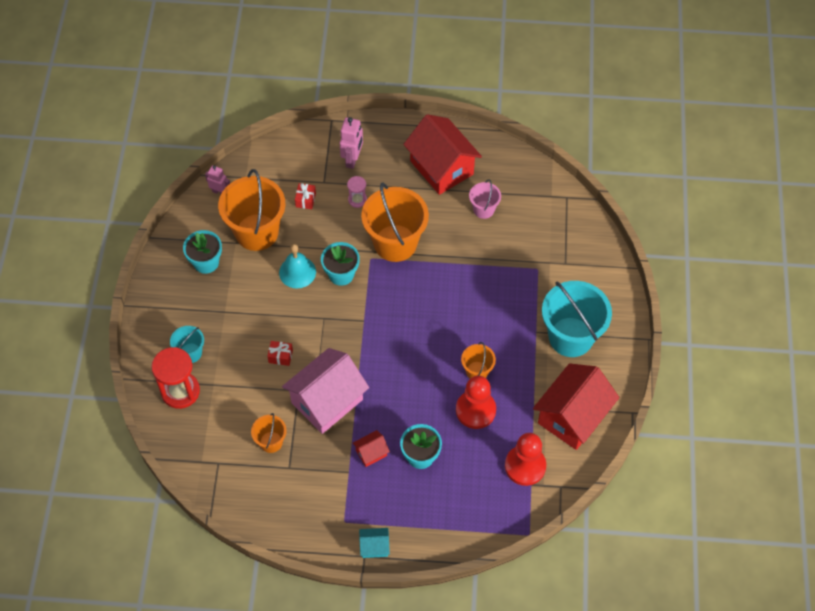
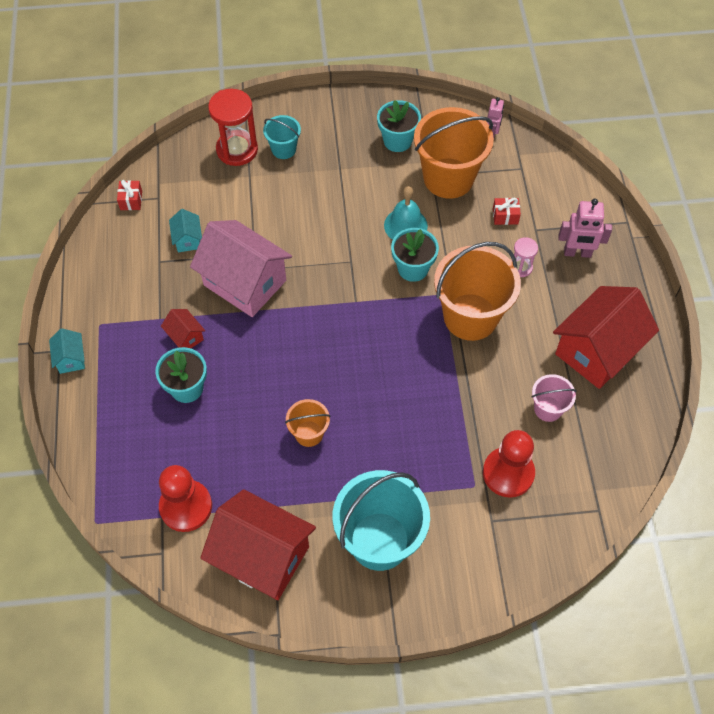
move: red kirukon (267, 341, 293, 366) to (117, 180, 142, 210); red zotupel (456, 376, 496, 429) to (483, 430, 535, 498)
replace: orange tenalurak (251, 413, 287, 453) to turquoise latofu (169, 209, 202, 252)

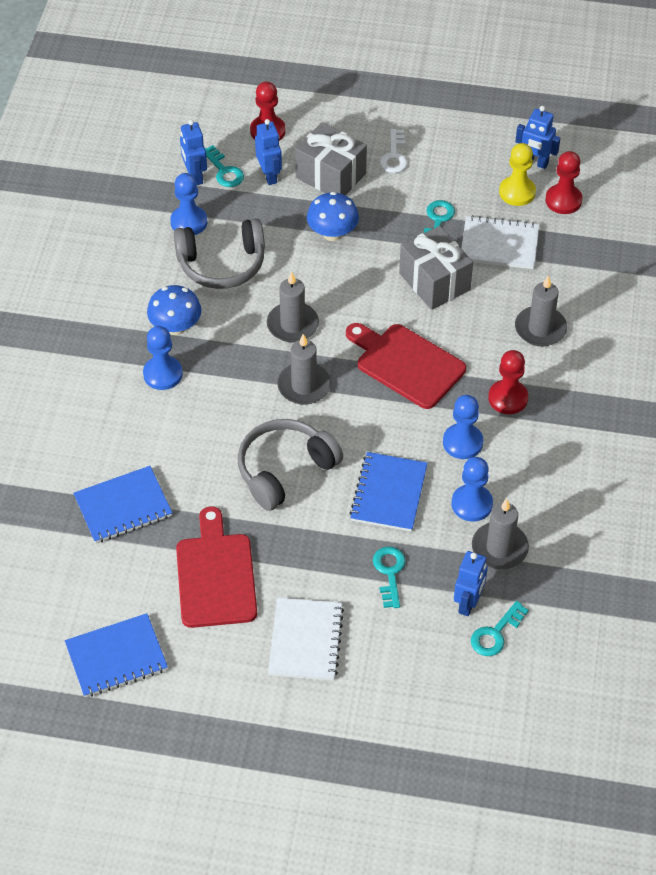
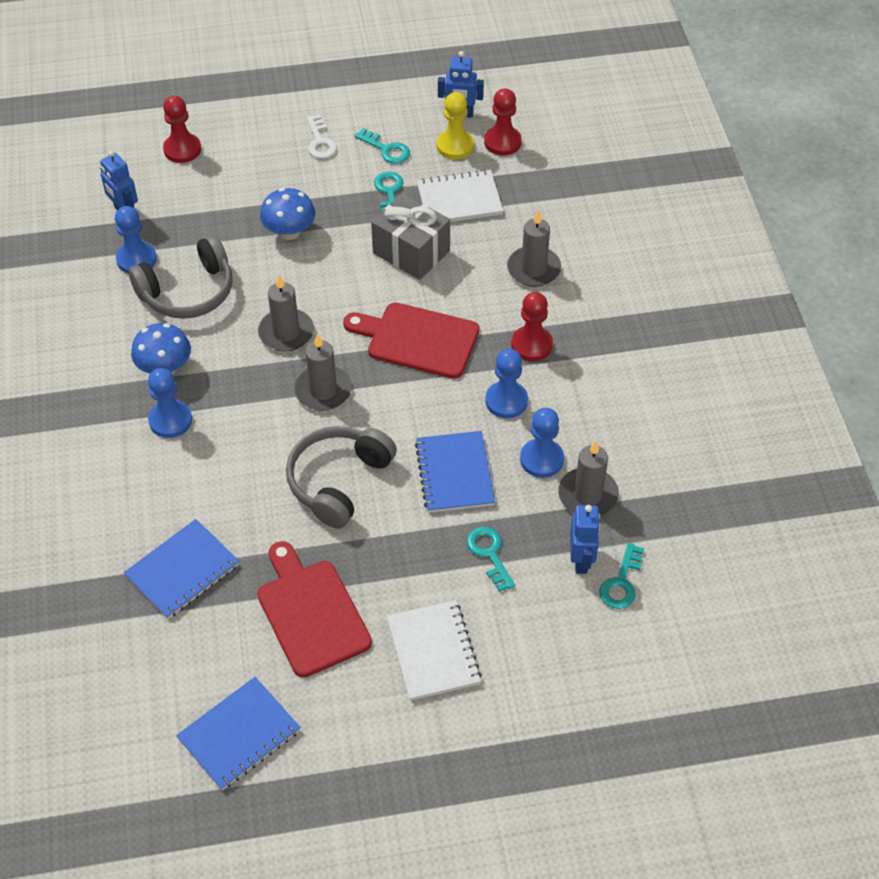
delete: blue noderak (255, 119, 282, 185); grey kirukon (295, 122, 367, 195)
move: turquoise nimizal (205, 145, 244, 187) to (354, 128, 410, 164)

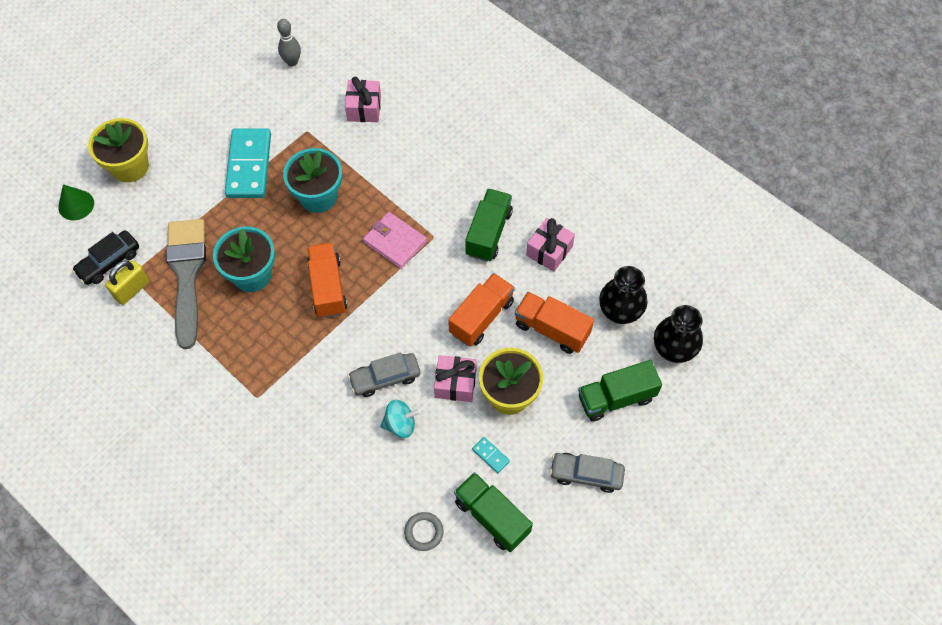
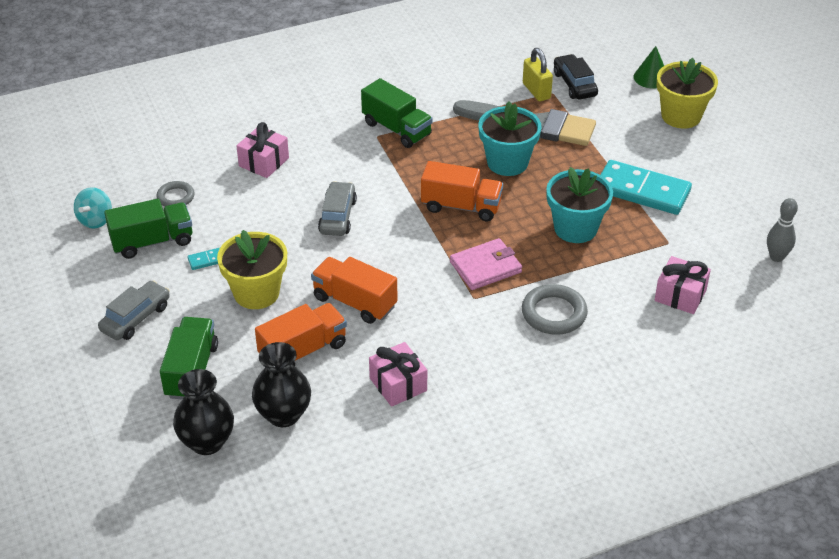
insert: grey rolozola (522, 284, 588, 335)
move: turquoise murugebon (380, 399, 421, 438) to (74, 187, 112, 229); pink kirukon (434, 355, 477, 402) to (237, 122, 289, 178); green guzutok (465, 188, 513, 262) to (361, 78, 433, 148)
rotate: orange guzutok (448, 273, 515, 347) = (311, 257, 398, 324) 150 degrees clockwise

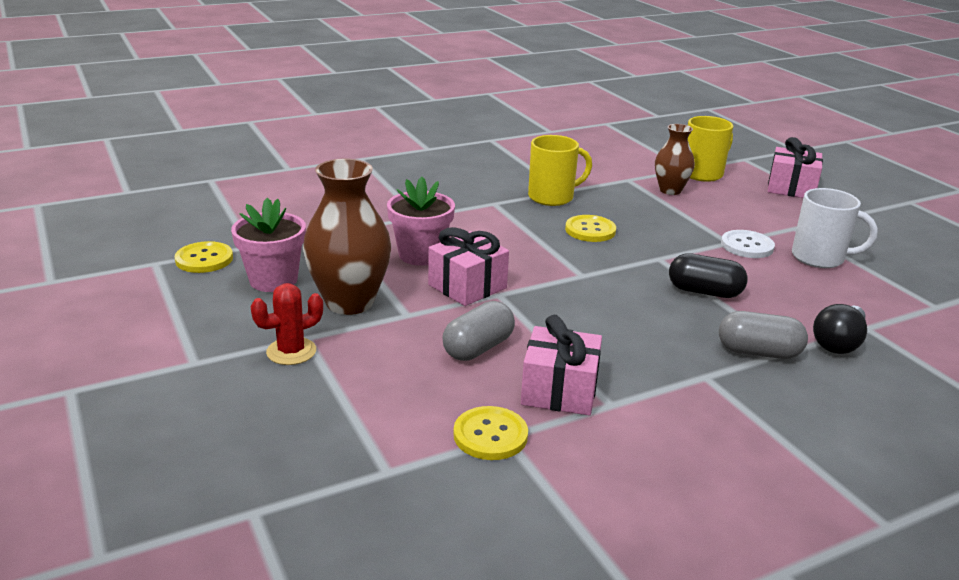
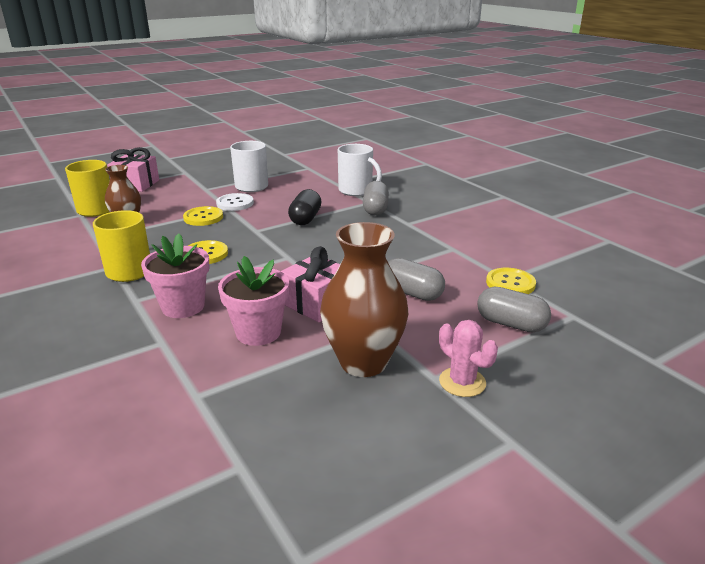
delete: pink kirukon (521, 315, 602, 416)
insert: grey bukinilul (477, 287, 551, 333)
move: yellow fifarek (175, 241, 233, 273) to (183, 206, 223, 226); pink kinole (231, 198, 306, 292) to (141, 233, 210, 318)
replace: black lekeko (813, 304, 867, 354) to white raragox (338, 144, 382, 196)
recolor: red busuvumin (251, 283, 323, 365) to pink busuvumin (439, 320, 498, 397)

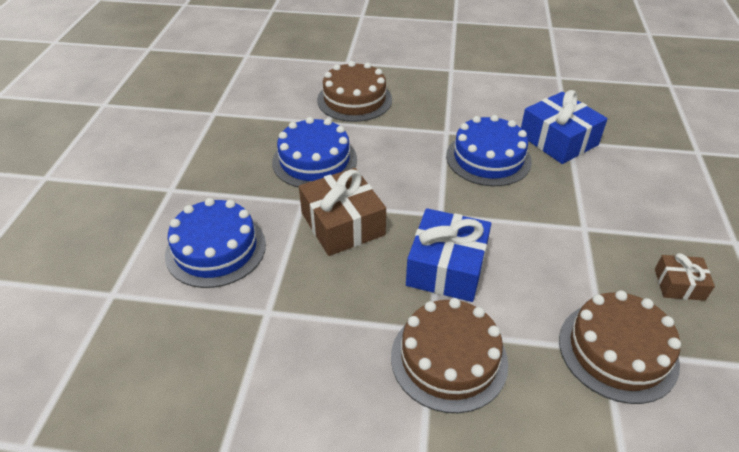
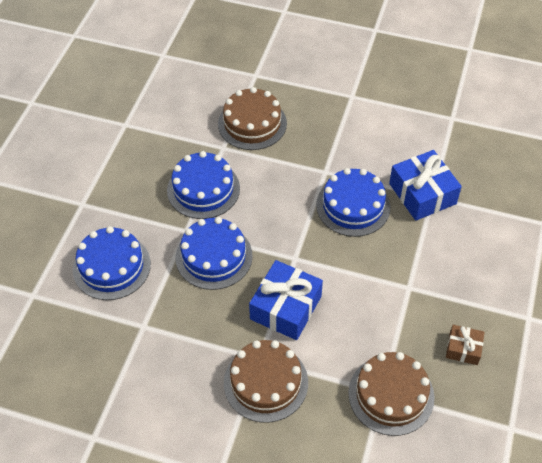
replace: brown kirukon (299, 168, 386, 256) to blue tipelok (176, 217, 253, 290)

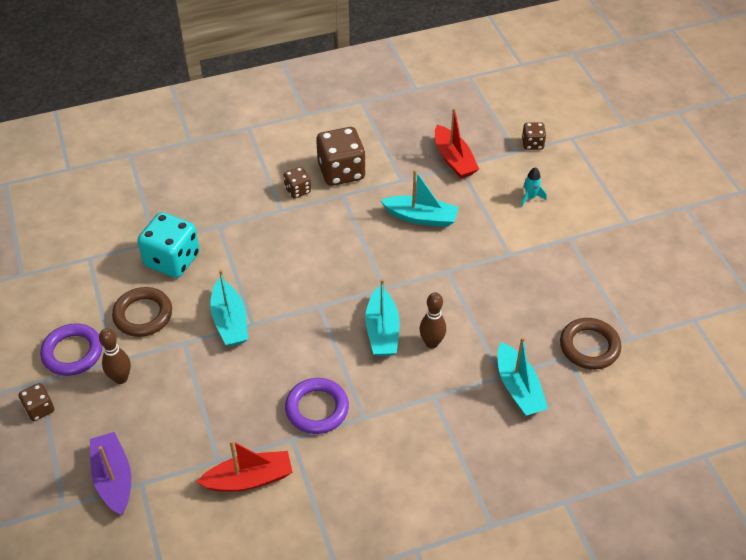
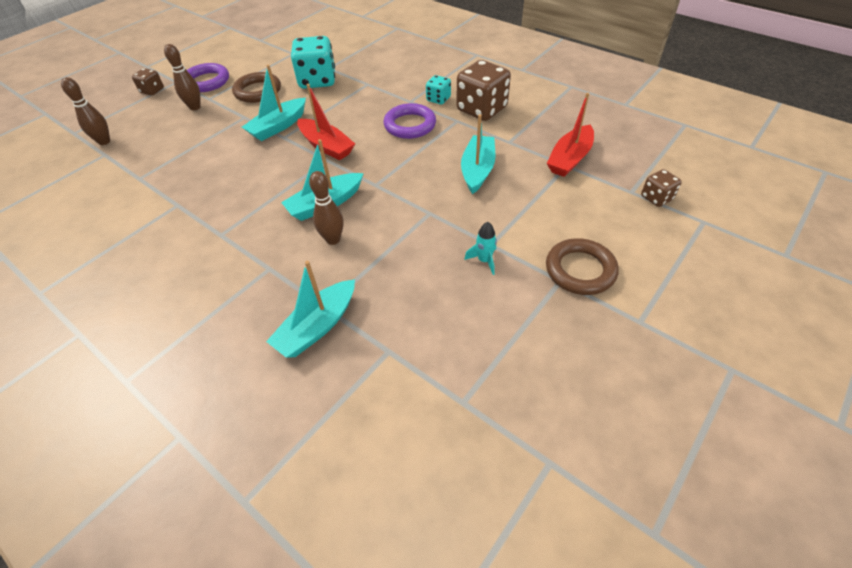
move: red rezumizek (196, 440, 293, 492) to (297, 84, 355, 160); purple rolozola (285, 378, 349, 434) to (383, 103, 436, 139); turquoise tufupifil (521, 167, 547, 207) to (464, 222, 497, 275); brown rolozola (560, 318, 622, 370) to (546, 238, 619, 295)
replace: purple rezumizek (90, 432, 131, 515) to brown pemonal (61, 77, 110, 145)
recolor: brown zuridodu (284, 167, 311, 198) to turquoise zuridodu (426, 75, 451, 105)
rotate: turquoise rezumizek (380, 170, 459, 227) = (461, 114, 495, 194) 150 degrees counterclockwise

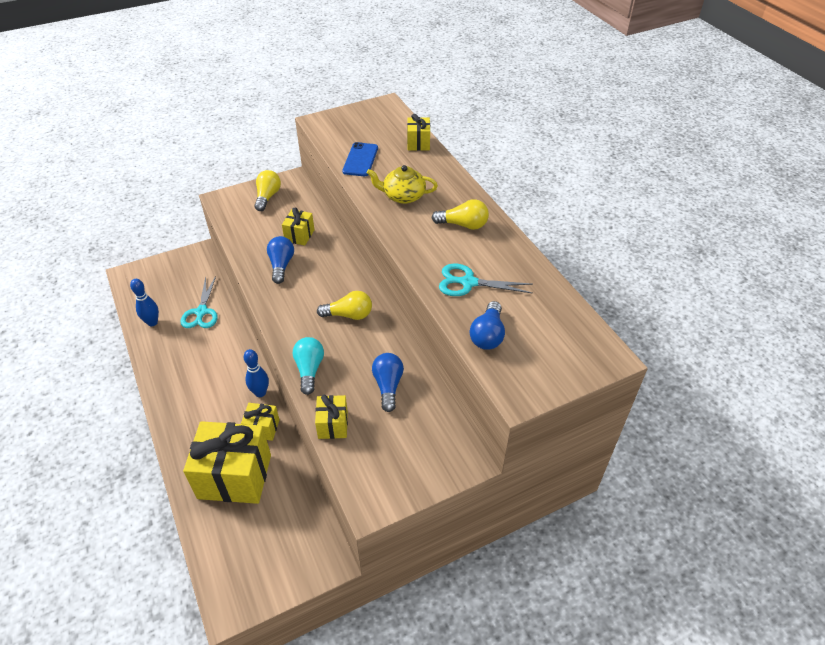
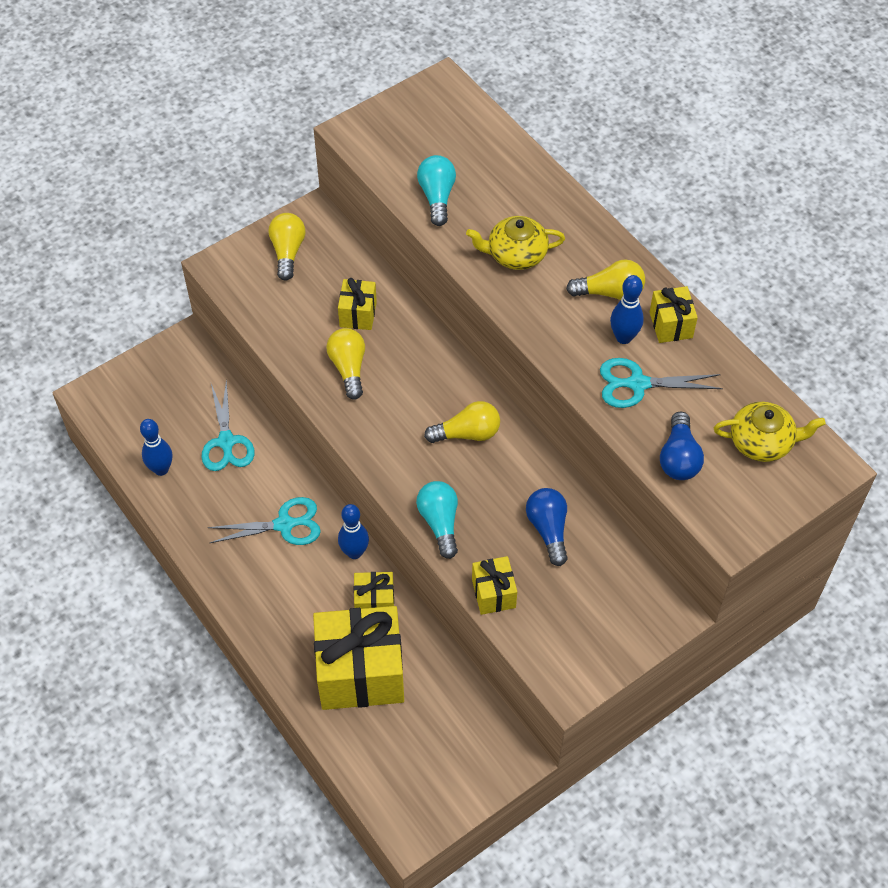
insert: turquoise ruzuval (207, 497, 321, 545); blue pemonal (610, 275, 644, 344); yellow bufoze (714, 402, 826, 462)
move: yellow kirukon (407, 114, 430, 151) to (650, 286, 698, 343)
replace: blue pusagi (342, 142, 378, 176) to turquoise lekeko (417, 155, 456, 226)
recolor: blue lekeko (267, 236, 294, 284) to yellow lekeko (326, 328, 365, 400)

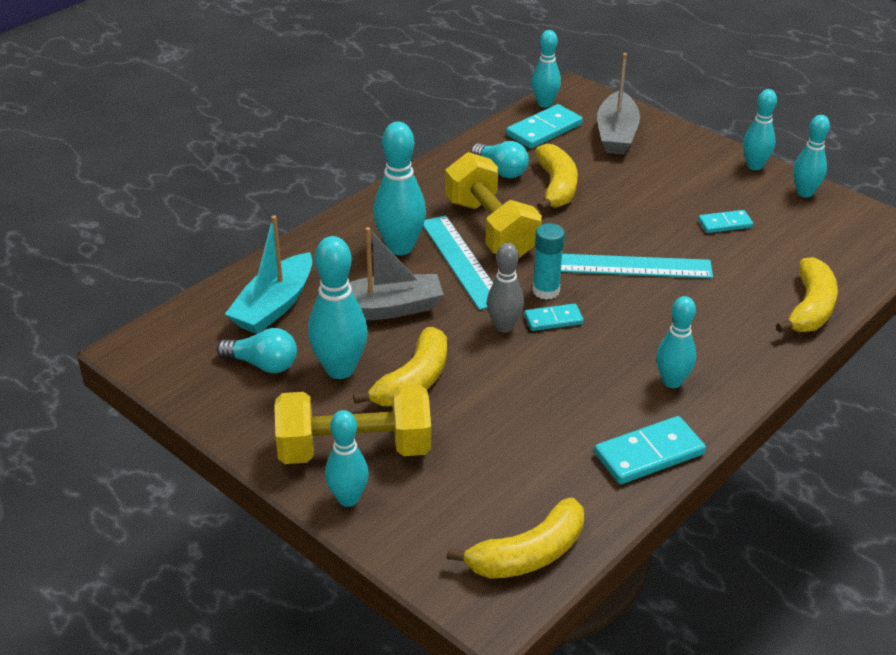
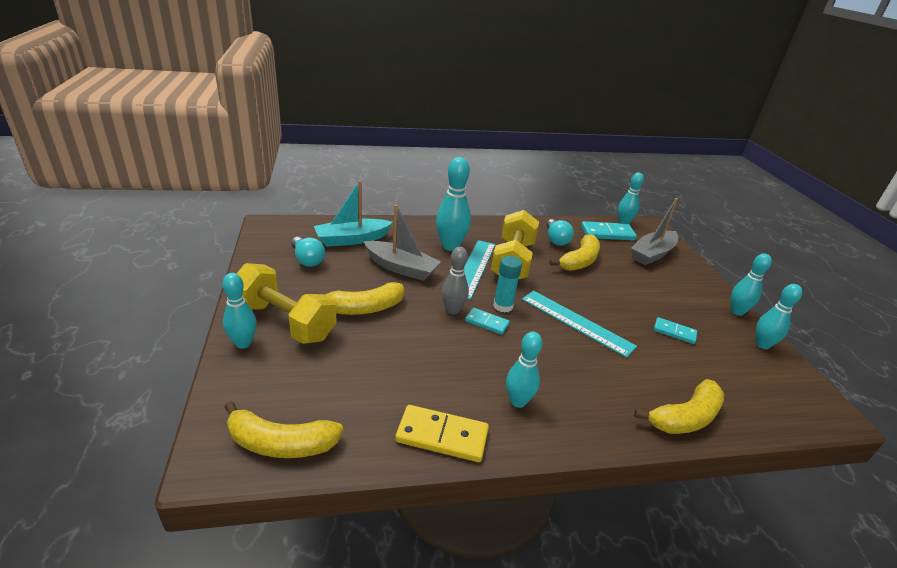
delete: turquoise pemonal (308, 236, 368, 379)
recolor: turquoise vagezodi (594, 416, 706, 484) to yellow vagezodi (395, 405, 489, 462)

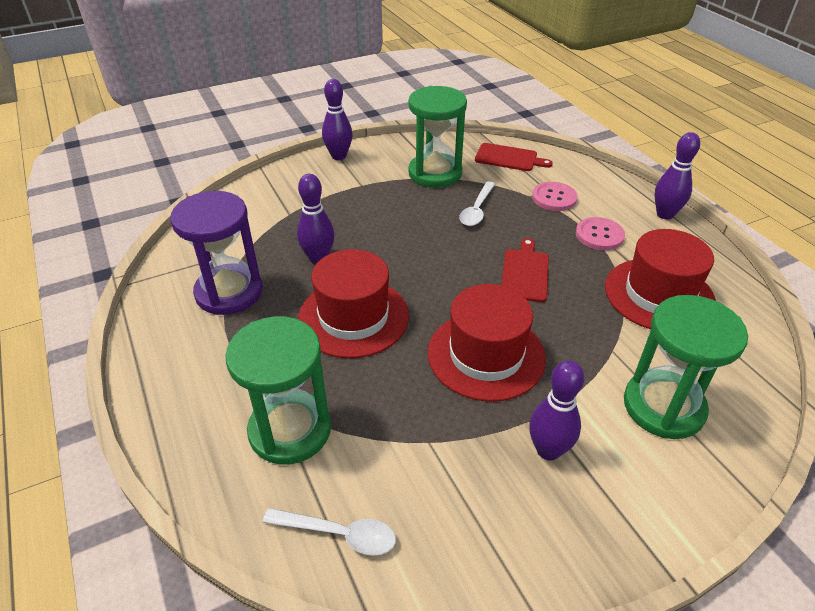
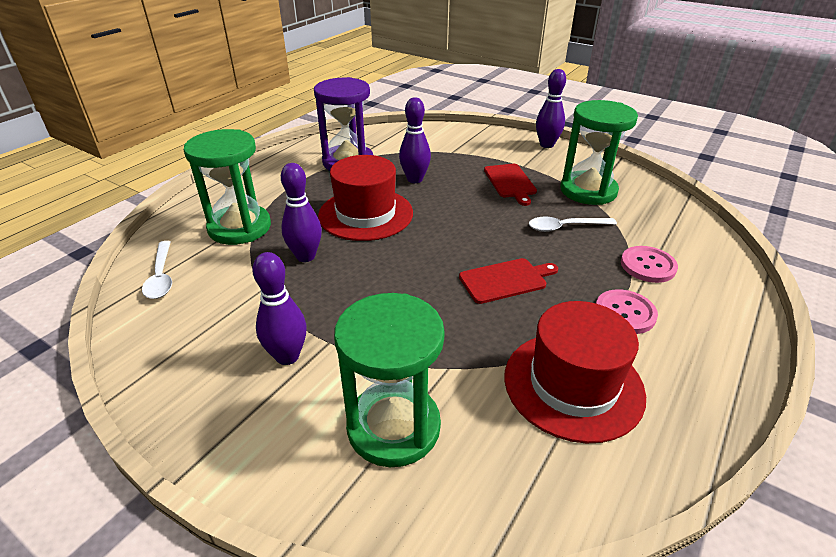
delete: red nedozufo (428, 284, 546, 402)
move: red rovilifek (475, 143, 553, 171) to (484, 164, 537, 206); purple pemonal (654, 132, 700, 220) to (281, 163, 322, 262)

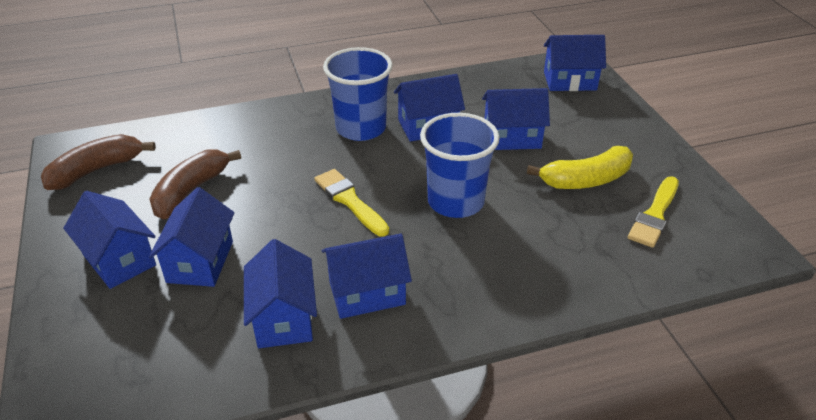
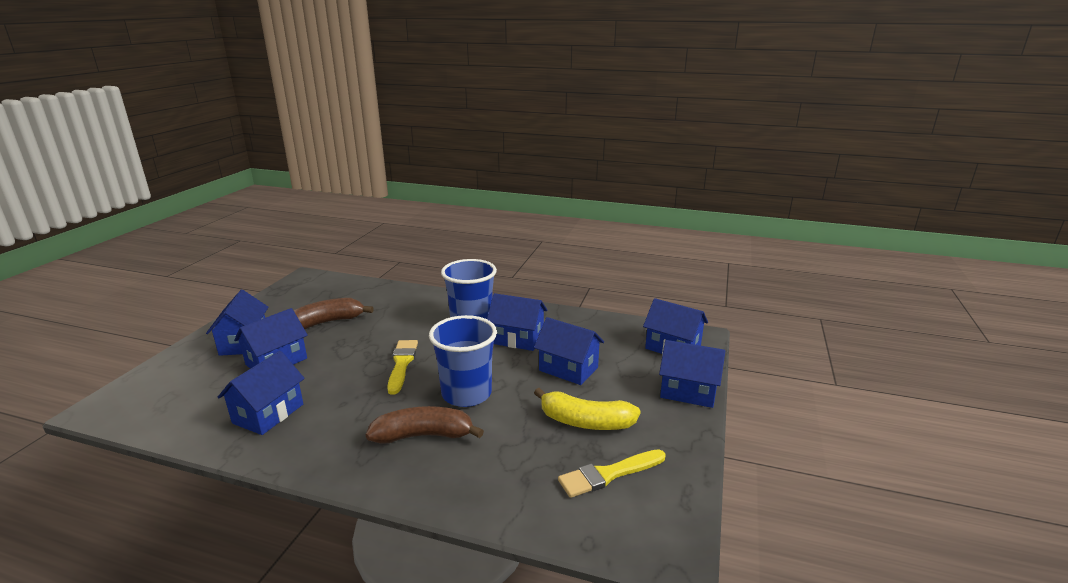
move: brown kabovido (41, 134, 156, 190) to (365, 406, 484, 444); blue latofu (322, 234, 412, 319) to (659, 340, 725, 408)

